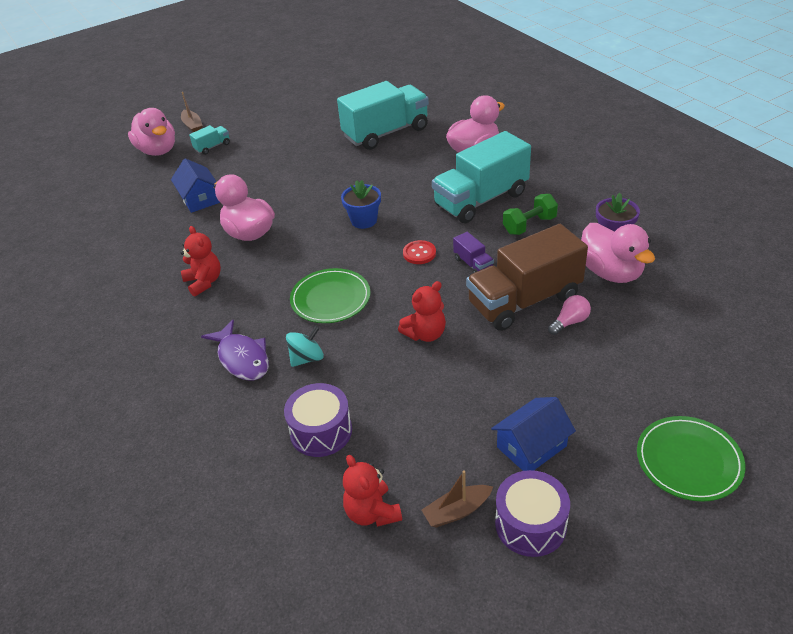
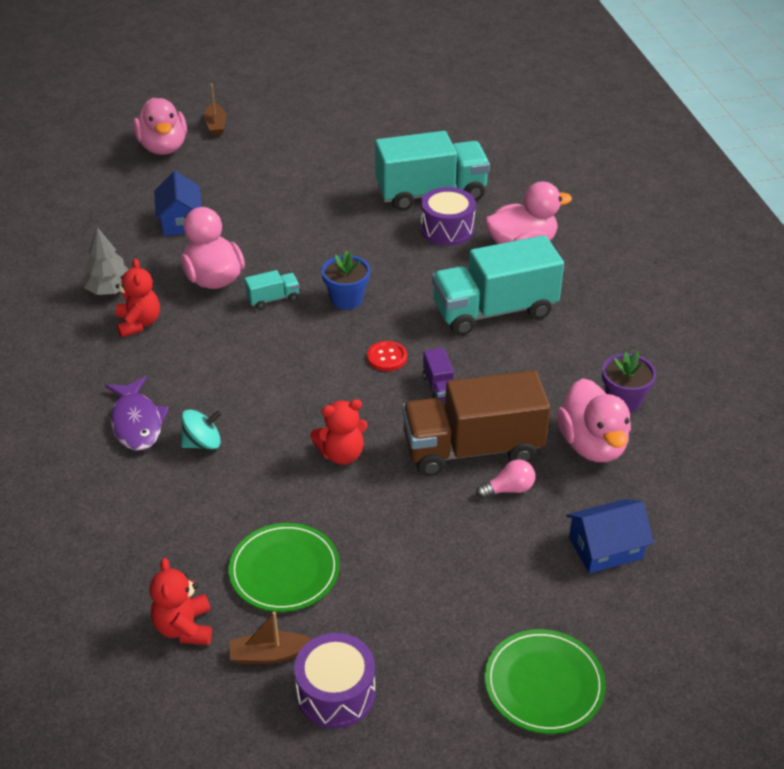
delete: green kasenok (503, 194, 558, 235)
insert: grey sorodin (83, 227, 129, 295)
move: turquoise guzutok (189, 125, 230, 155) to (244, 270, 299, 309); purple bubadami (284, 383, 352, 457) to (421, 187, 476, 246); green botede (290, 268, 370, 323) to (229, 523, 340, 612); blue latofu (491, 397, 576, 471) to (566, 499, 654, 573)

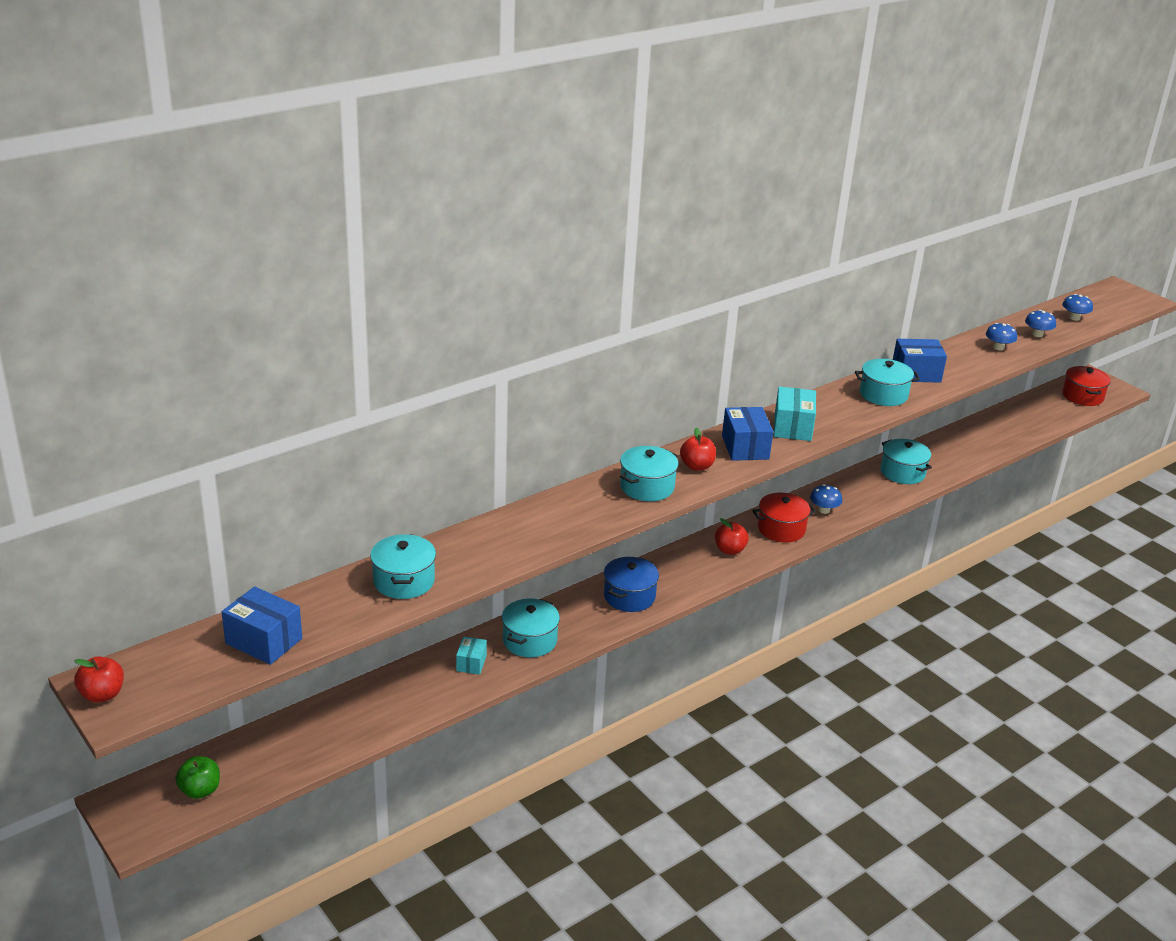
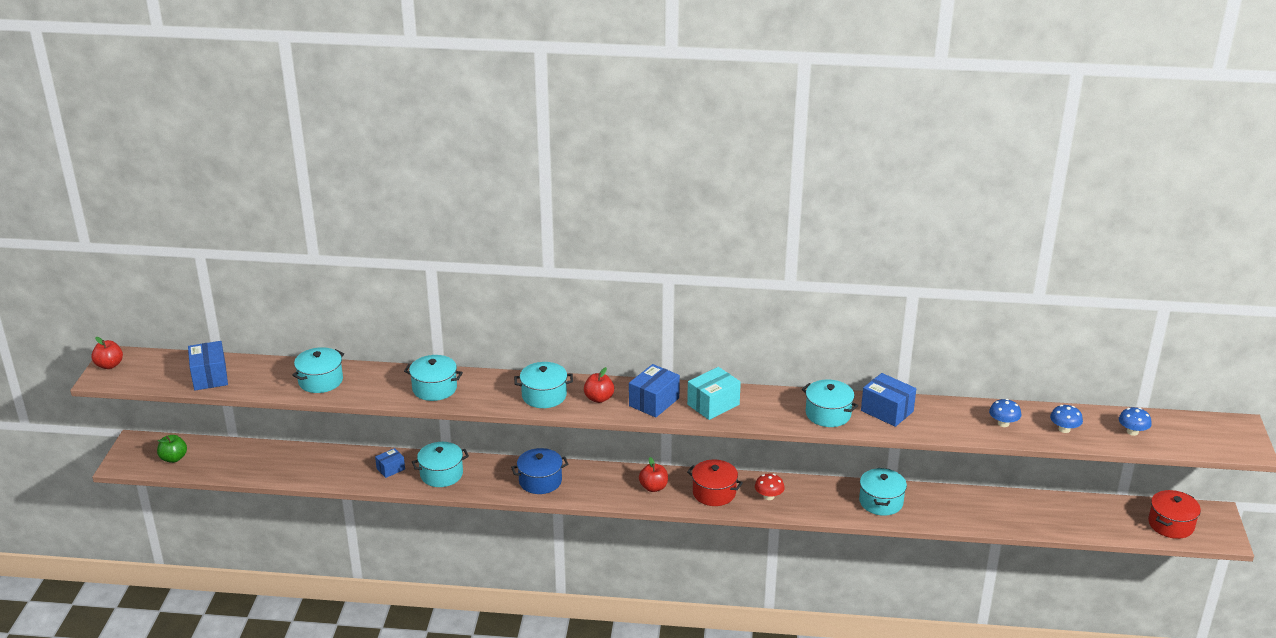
insert: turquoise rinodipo (404, 355, 463, 401)
recolor: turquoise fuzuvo (456, 637, 487, 675) to blue fuzuvo (375, 448, 405, 478); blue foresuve (810, 484, 842, 514) to red foresuve (755, 474, 785, 500)

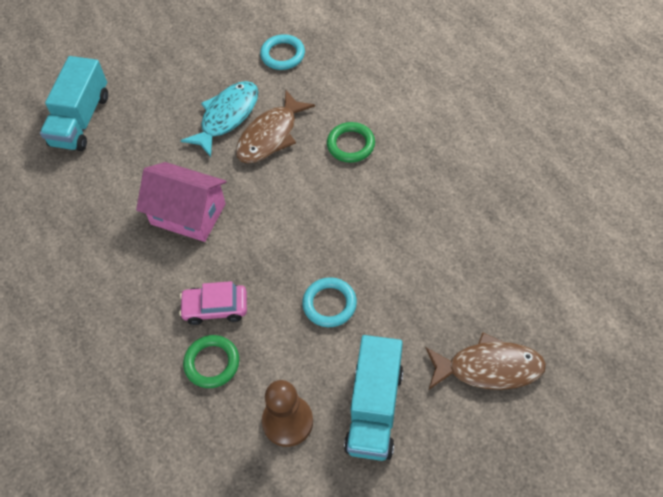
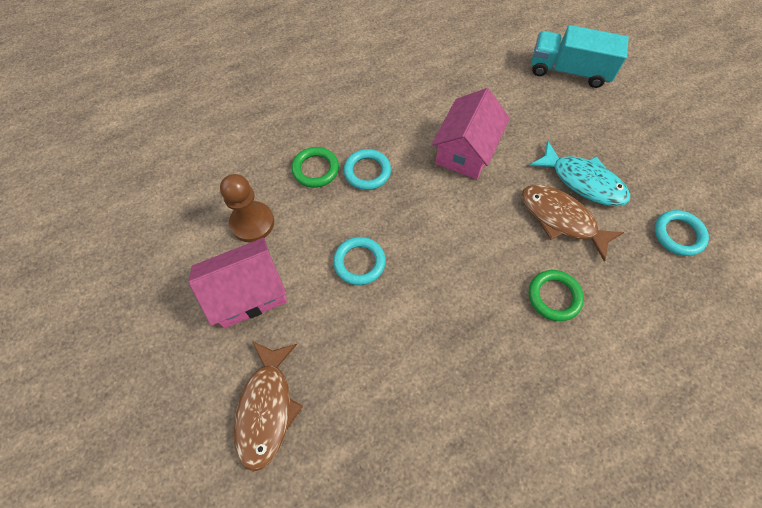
replace: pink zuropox (179, 281, 247, 325) to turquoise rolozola (344, 149, 391, 190); turquoise guzutok (344, 335, 403, 461) to pink latofu (188, 238, 287, 328)

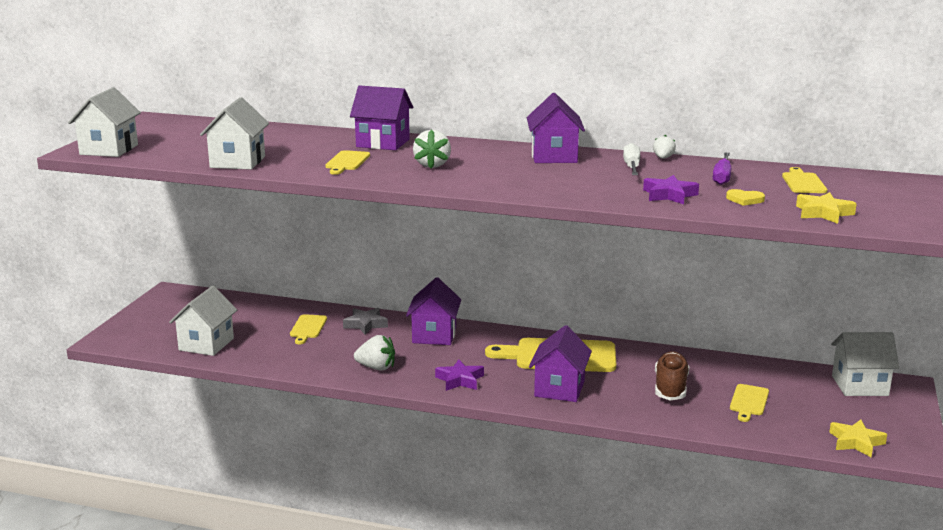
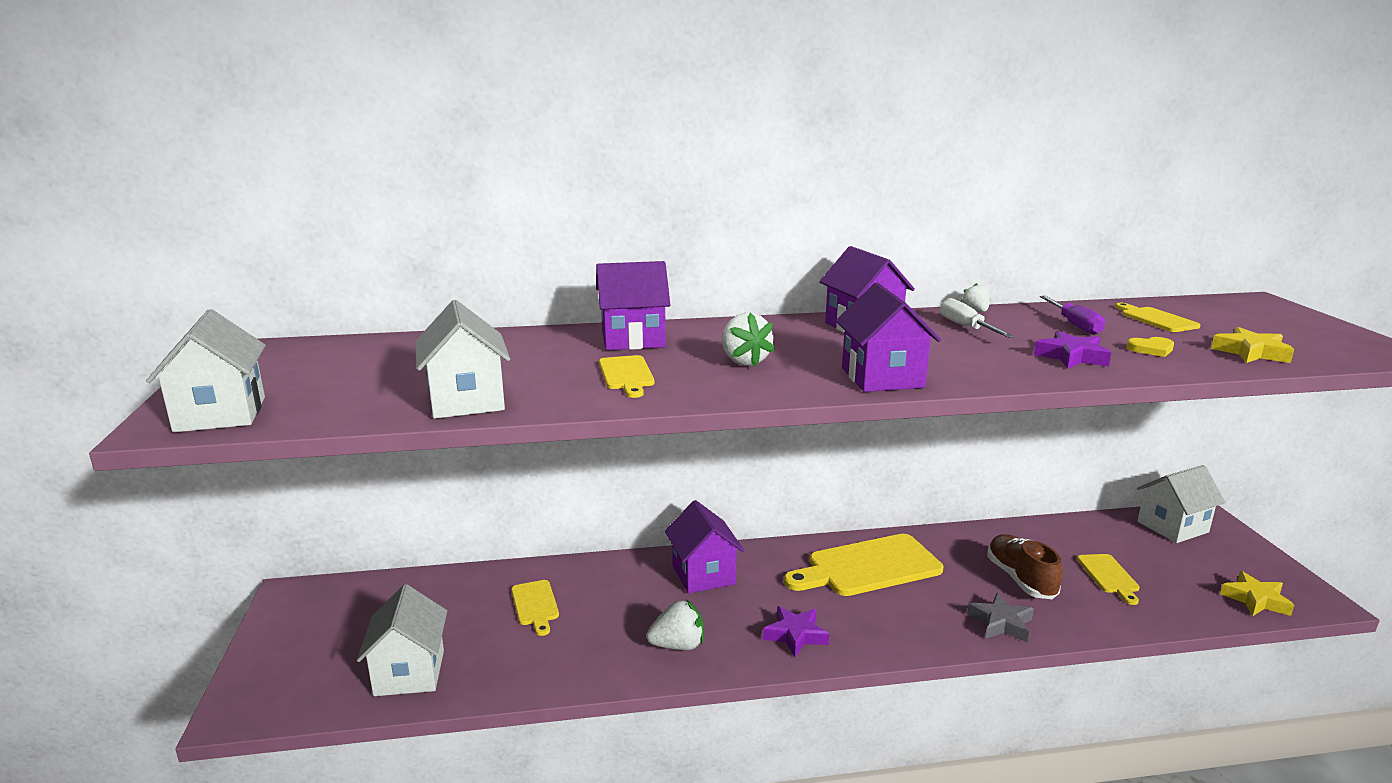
move: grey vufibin (343, 308, 388, 335) to (967, 593, 1034, 642); purple latofu (529, 325, 592, 402) to (836, 283, 941, 392)

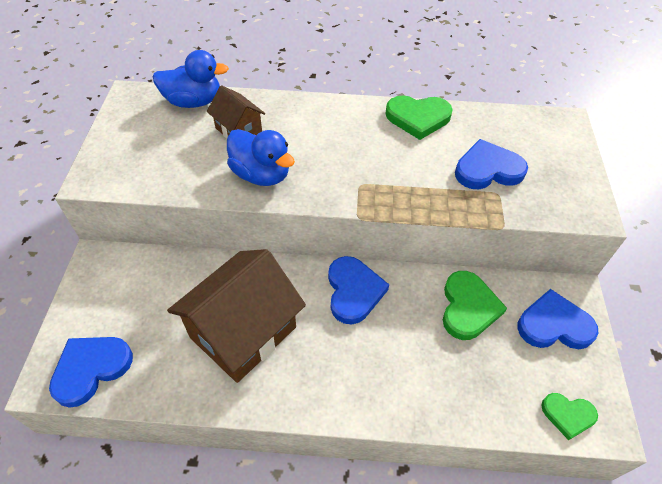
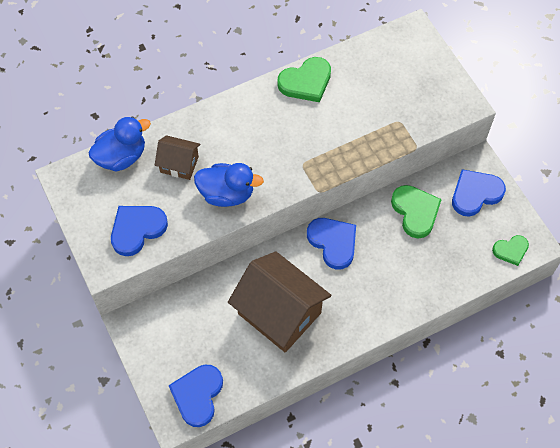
move: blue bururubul (455, 139, 528, 189) to (111, 206, 168, 256)
rotate: brown latofu (167, 249, 306, 383) = (228, 251, 331, 353) 60 degrees counterclockwise

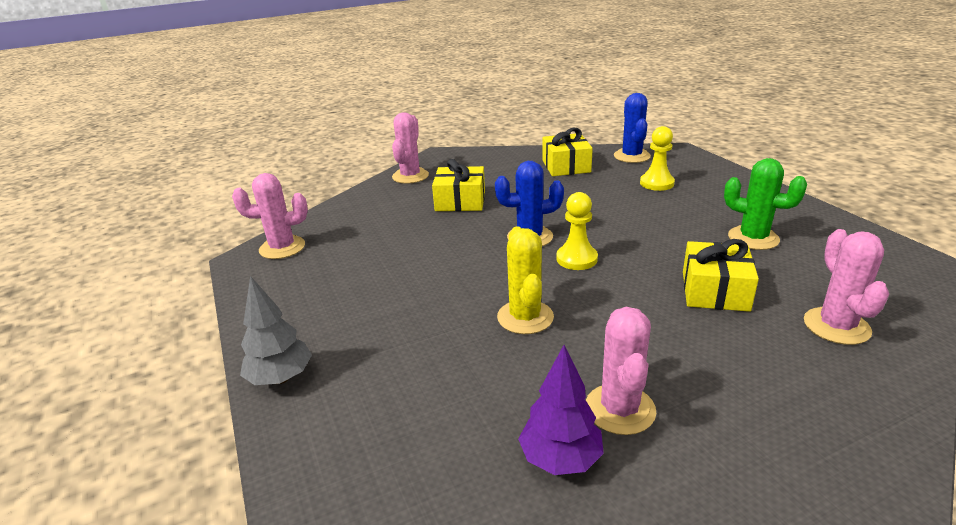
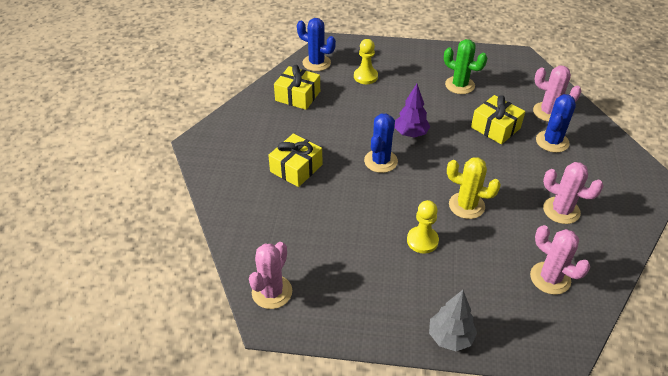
insert: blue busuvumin (536, 94, 576, 153)
move: pink busuvumin (392, 112, 429, 184) to (530, 225, 590, 295); purple sorodin (518, 345, 604, 475) to (395, 84, 430, 138); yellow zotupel (556, 192, 598, 270) to (407, 200, 439, 254)
rotate: green busuvumin (724, 158, 807, 250) = (444, 39, 487, 94) 60 degrees clockwise

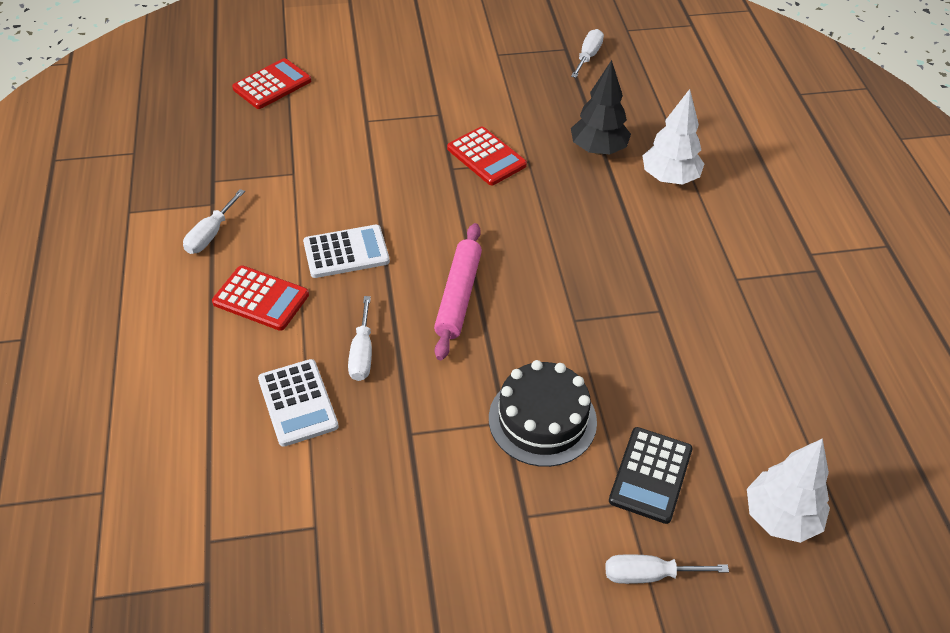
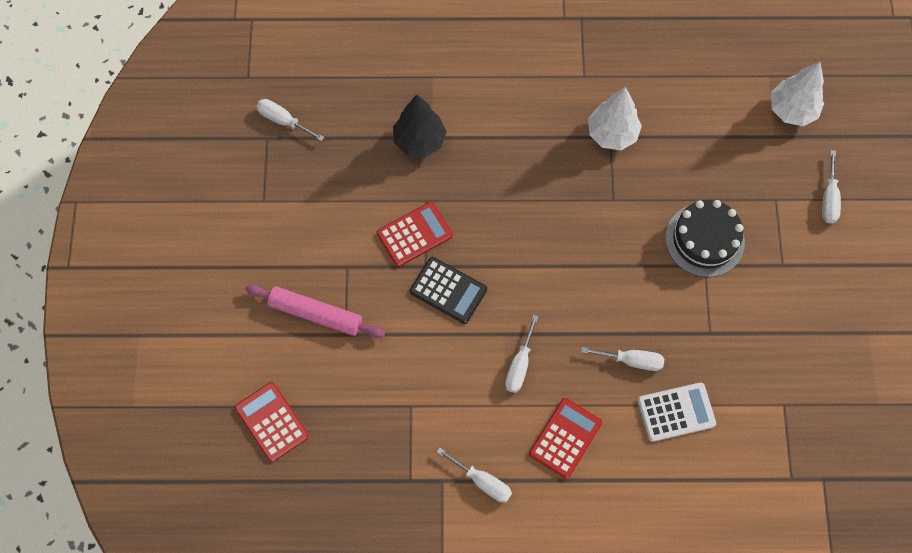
move: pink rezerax (434, 223, 482, 360) to (245, 284, 385, 338); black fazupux (609, 427, 693, 524) to (410, 257, 487, 324); white sorodin (642, 89, 704, 185) to (588, 87, 642, 150)
replace: white fazupux (303, 225, 390, 278) to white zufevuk (505, 315, 539, 393)

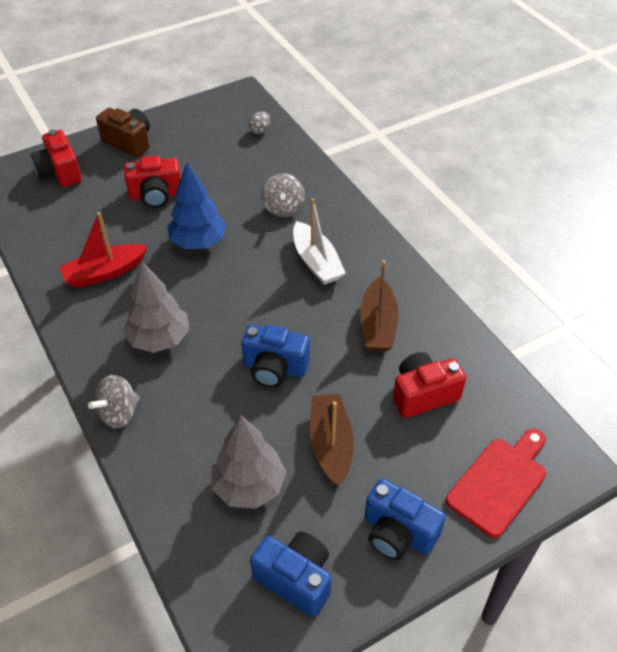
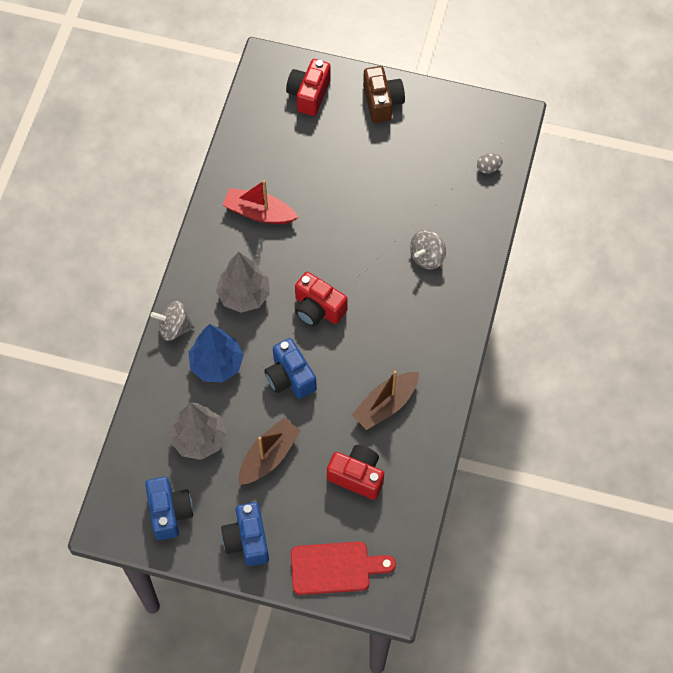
delete: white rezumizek (293, 198, 346, 285)
move: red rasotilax (124, 155, 181, 208) to (295, 272, 348, 327); blue sorodin (167, 163, 226, 249) to (189, 324, 244, 382)

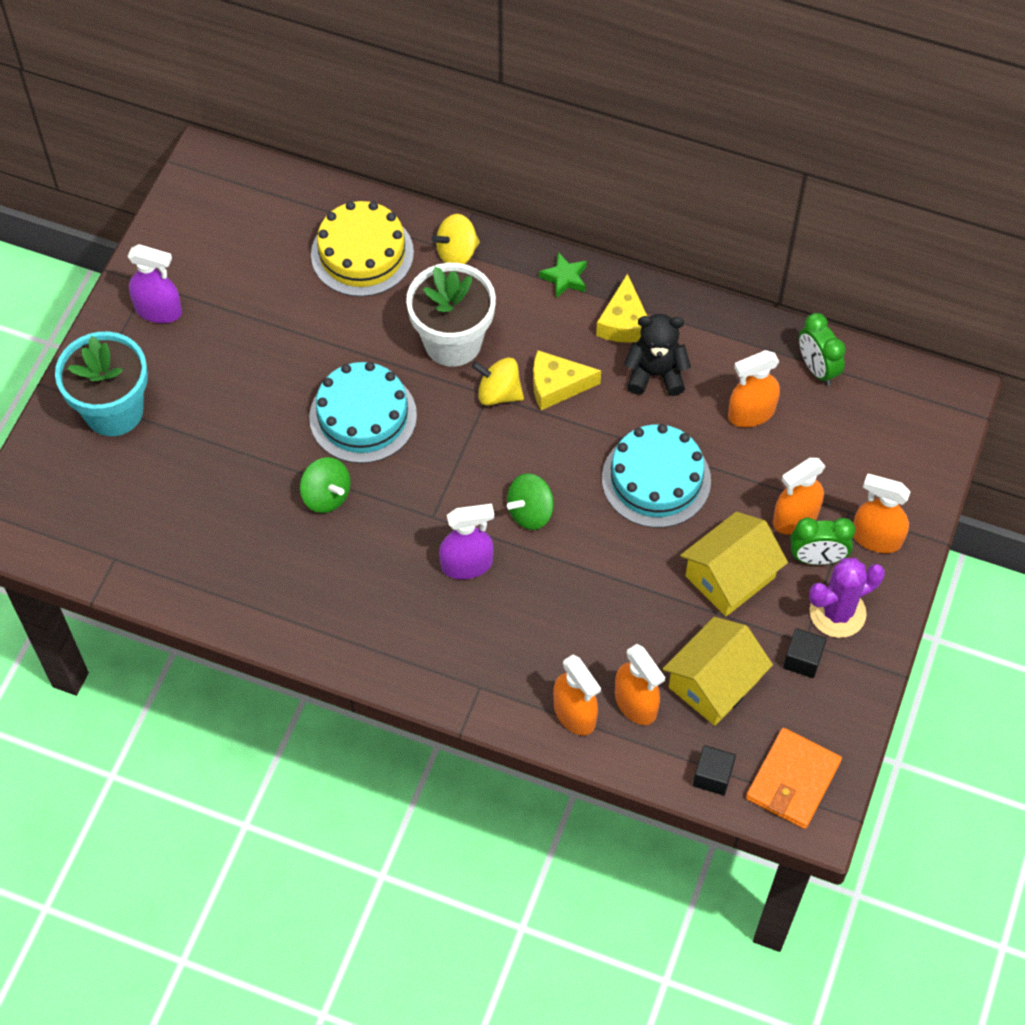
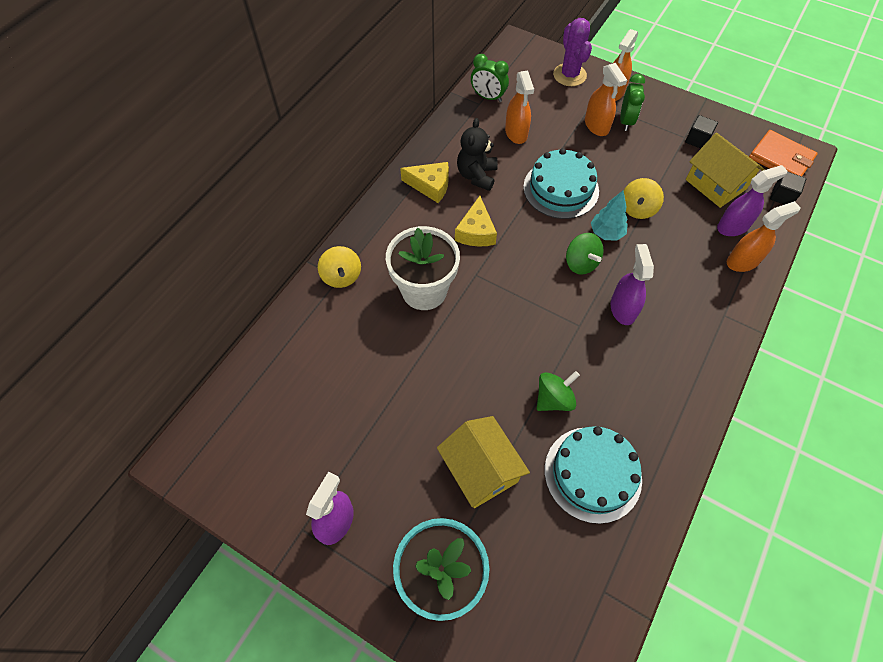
delete: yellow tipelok (311, 201, 414, 297); green vufibin (539, 252, 587, 298)
insert: turquoise sorodin (591, 191, 628, 241)
move: turquoise tipelok (309, 362, 417, 463) to (545, 426, 642, 524); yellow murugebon (472, 358, 524, 406) to (624, 178, 664, 219); yellow latofu (680, 512, 788, 617) to (437, 416, 530, 508); purple busuvumin (809, 558, 885, 638) to (553, 18, 592, 86)
recolor: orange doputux (615, 644, 665, 725) to purple doputux (717, 165, 787, 236)
rotate: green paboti (799, 313, 846, 385) = (471, 54, 509, 102) 45 degrees clockwise

